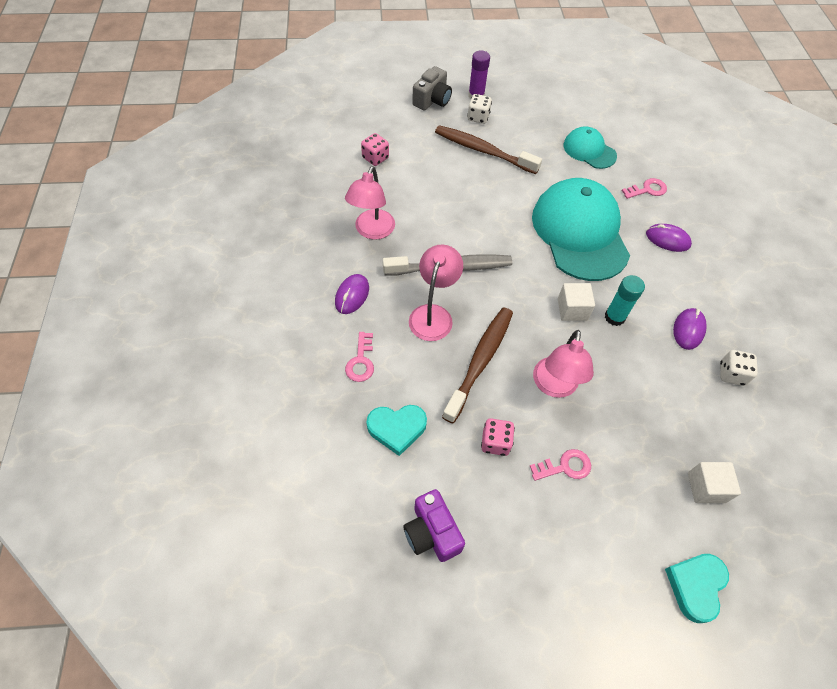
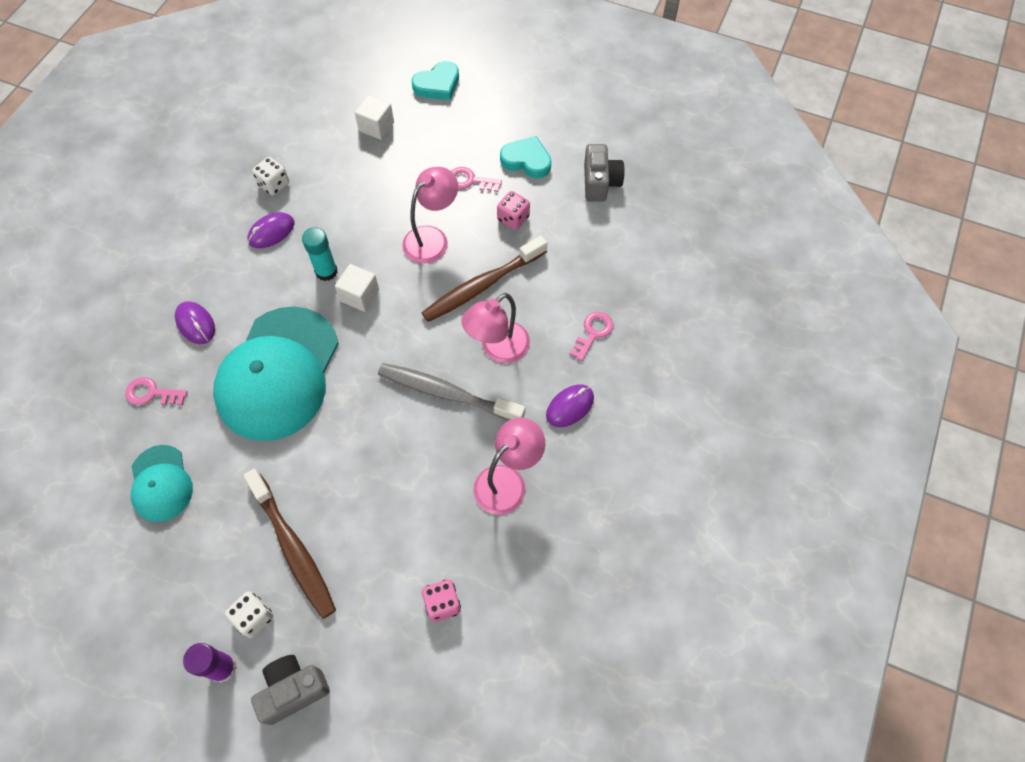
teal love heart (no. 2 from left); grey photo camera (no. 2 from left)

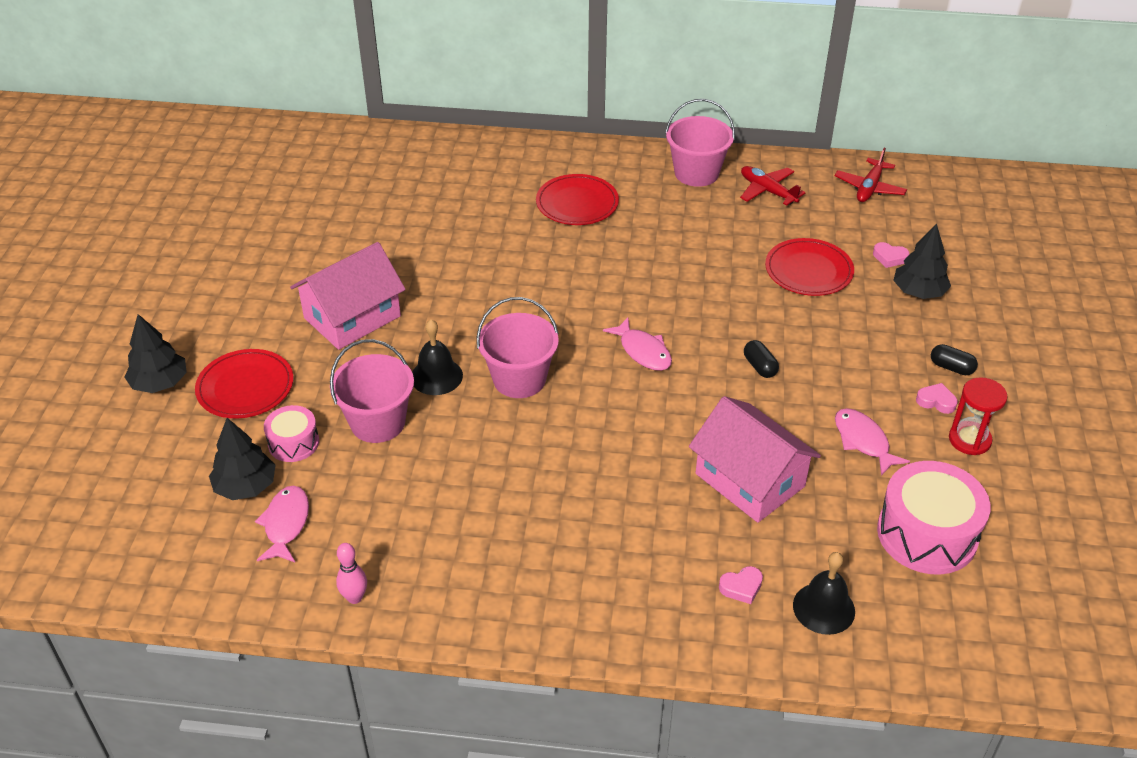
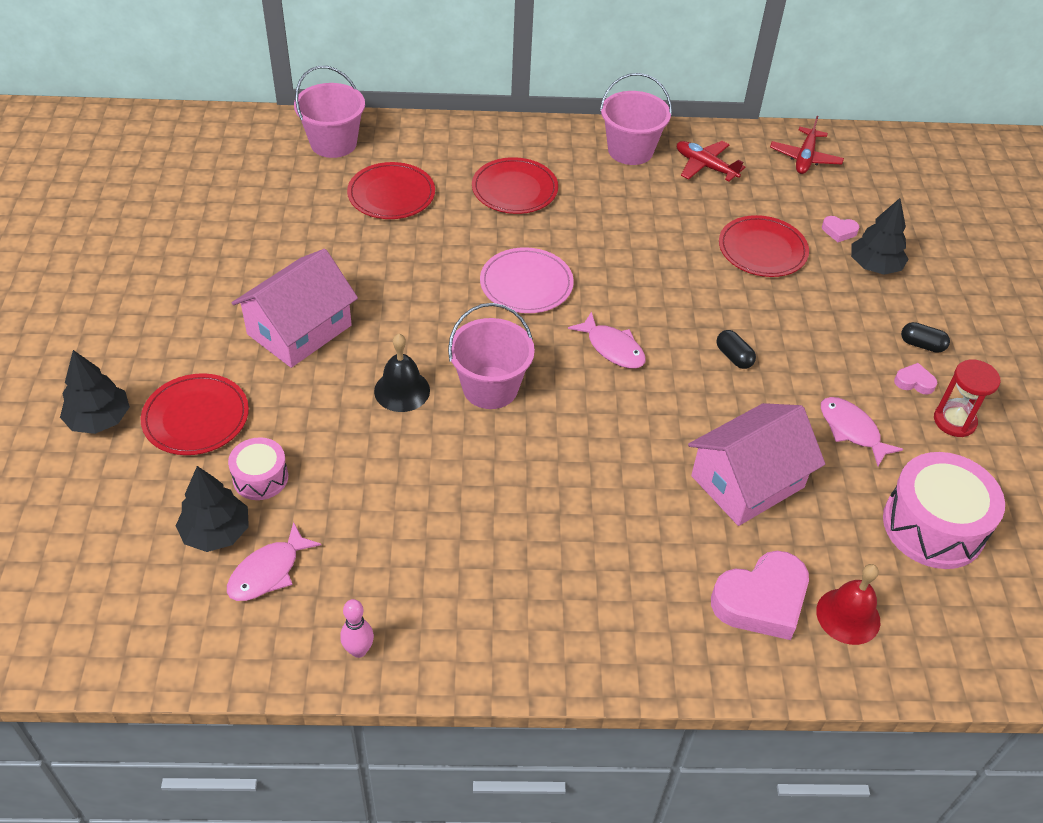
red plate (no. 2 from left); rosy plate; rosy bucket (no. 1 from left); red bell; rosy toy fish (no. 1 from left); rosy house (no. 2 from left); rosy love heart (no. 1 from left)

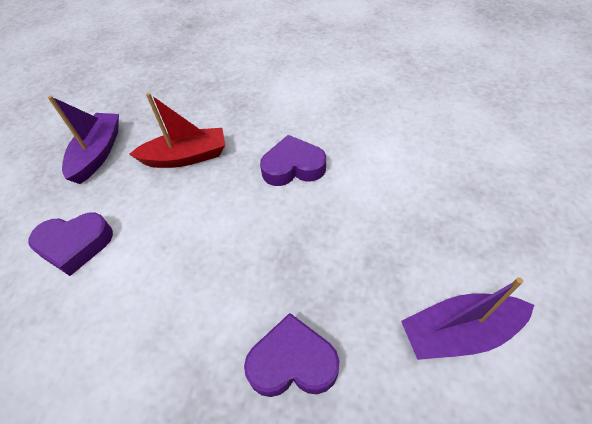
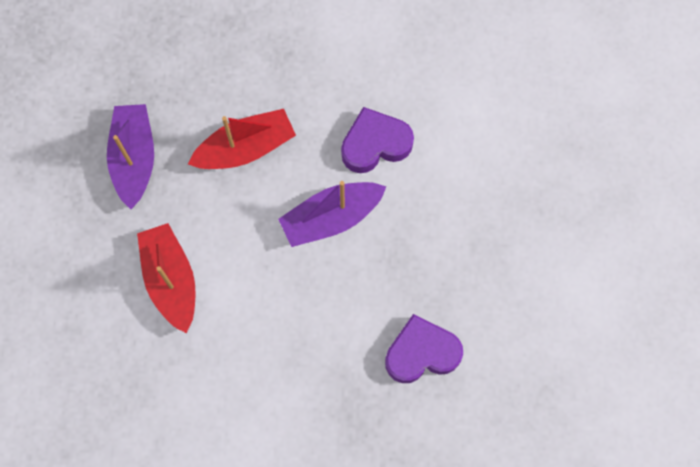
violet sailboat (no. 2 from left); red sailboat (no. 1 from left)

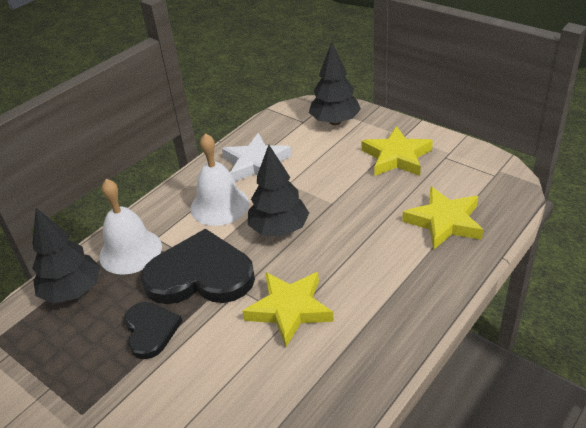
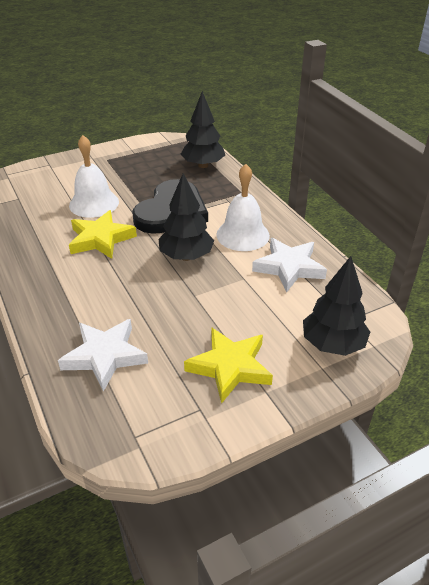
ebony love heart (no. 1 from left in the first image); white bell (no. 1 from left); white five-pointed star (no. 1 from left)

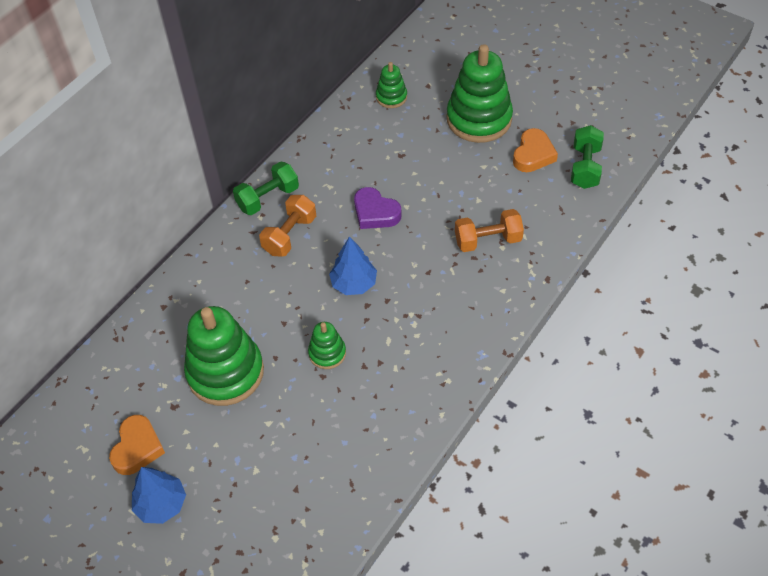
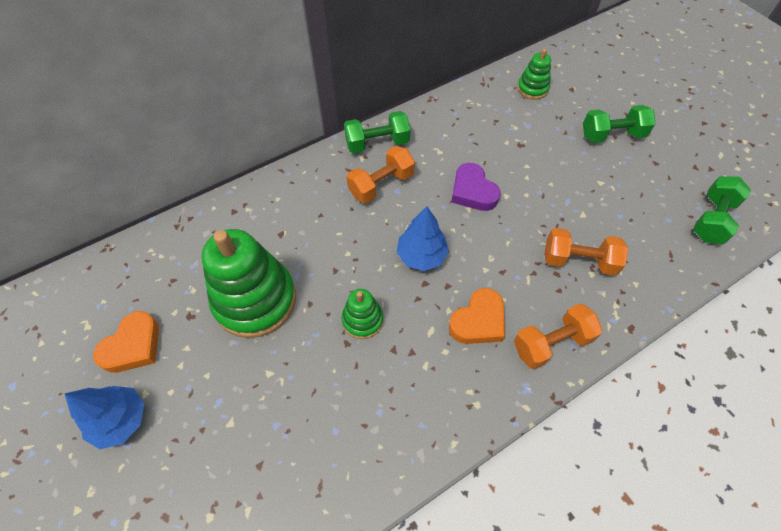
orange-coloured free weight (no. 2 from left); orange-coloured love heart (no. 2 from left); leaf-green free weight (no. 2 from left)

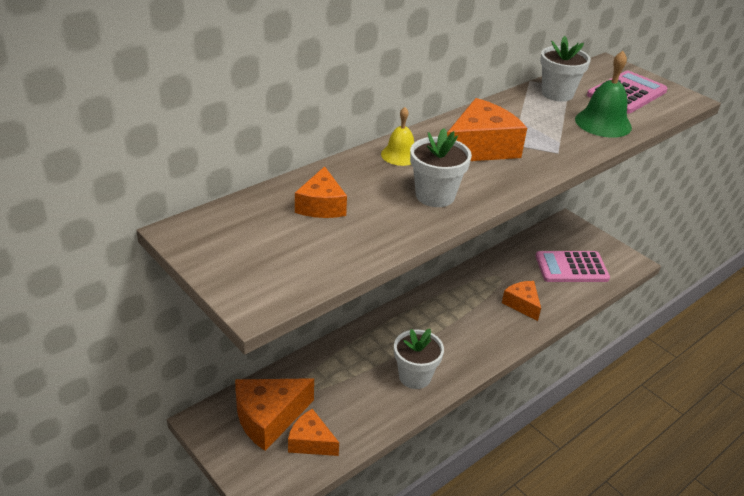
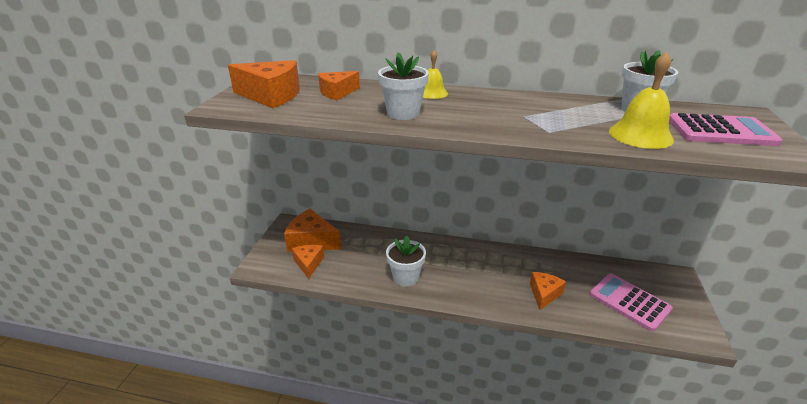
orange-coloured cheese wedge (no. 1 from left); bright yellow bell (no. 2 from left)

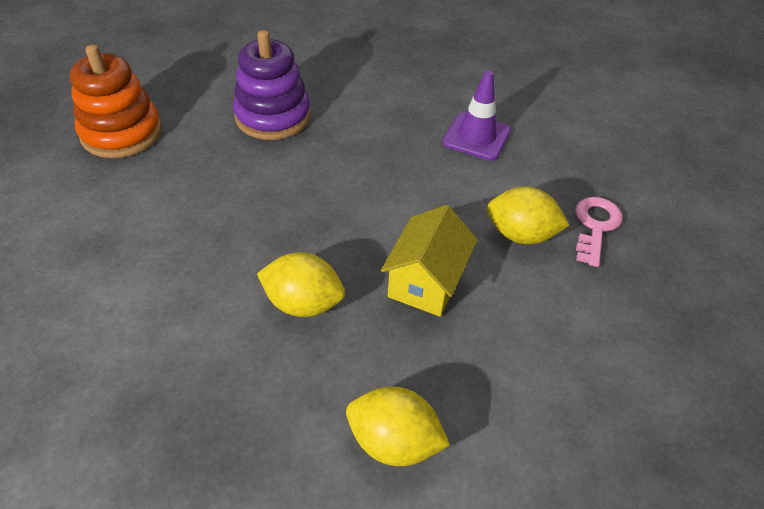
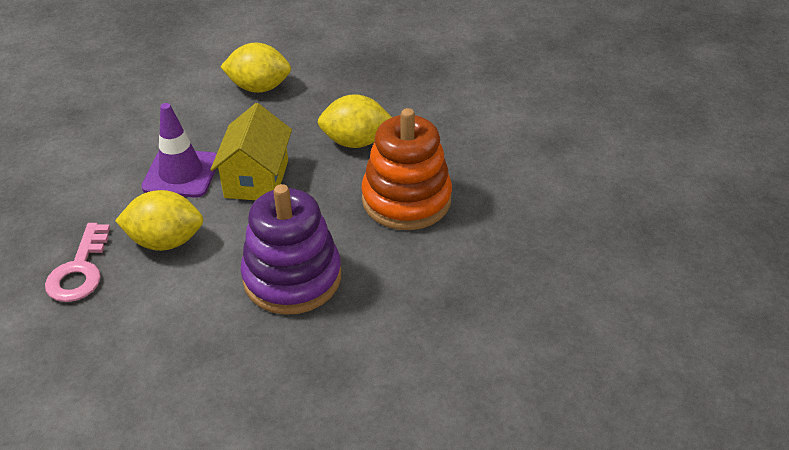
orange-coloured ring stacker; violet ring stacker; violet road cone

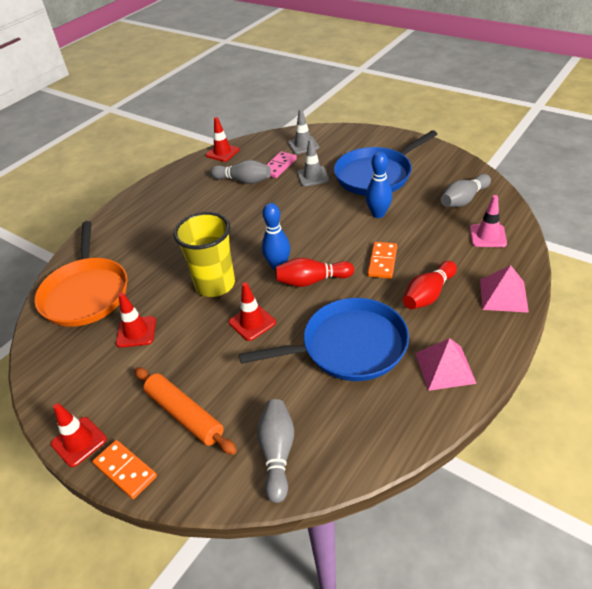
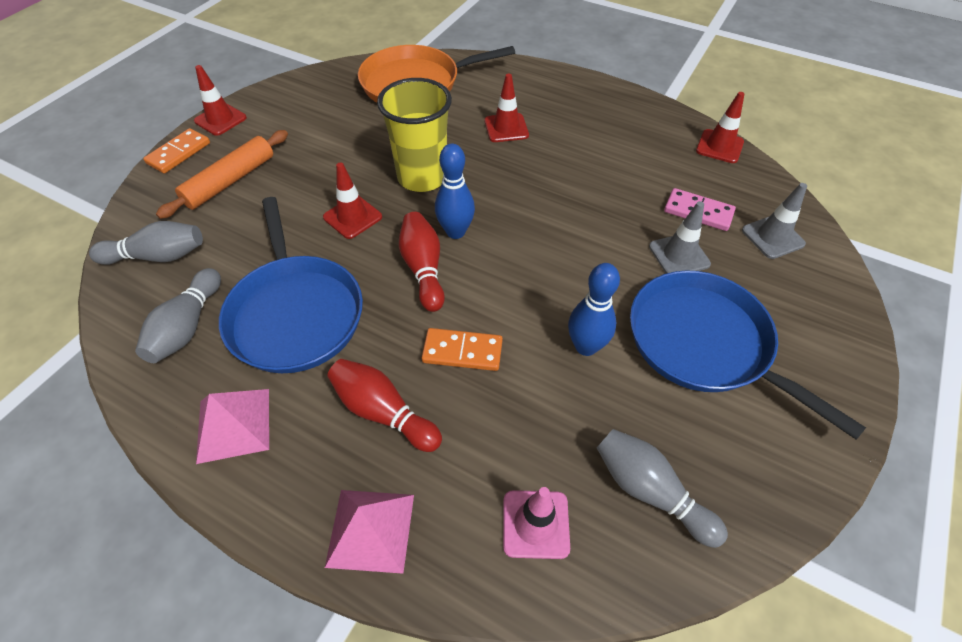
red road cone (no. 3 from left); grey skittle (no. 2 from left)

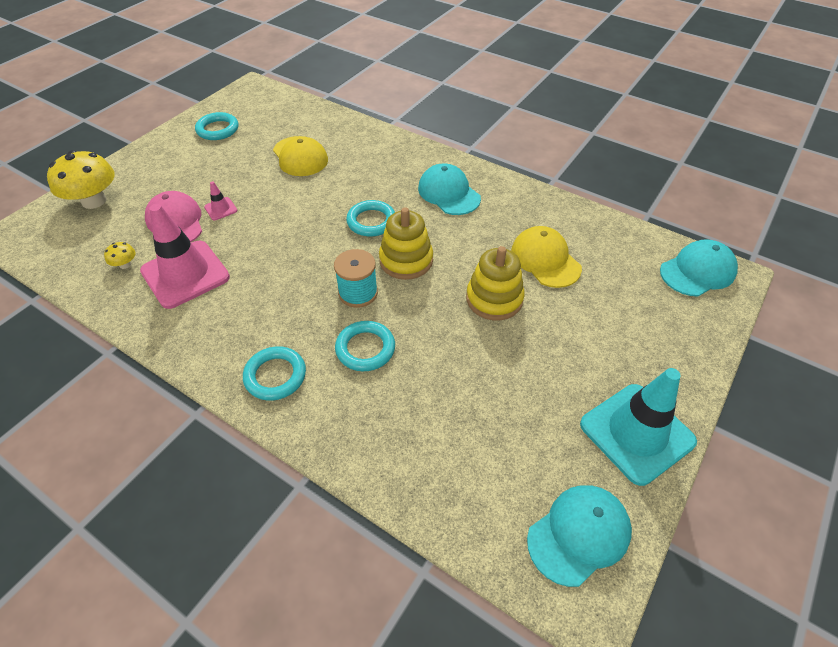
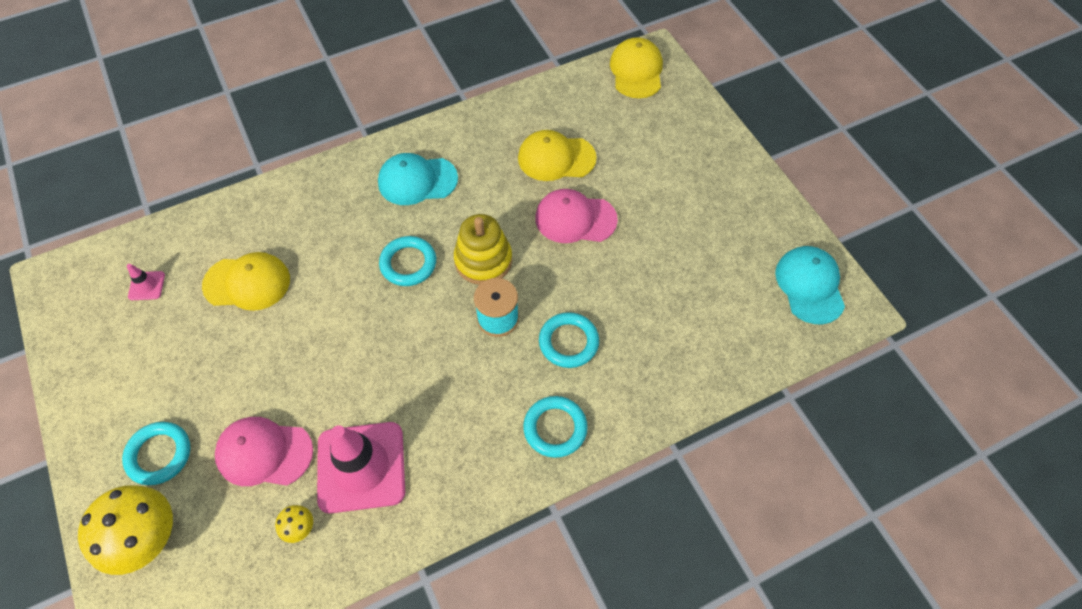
teal road cone; teal ring (no. 1 from left); rosy road cone (no. 1 from left); rosy baseball cap (no. 2 from left); bright yellow baseball cap (no. 3 from left)

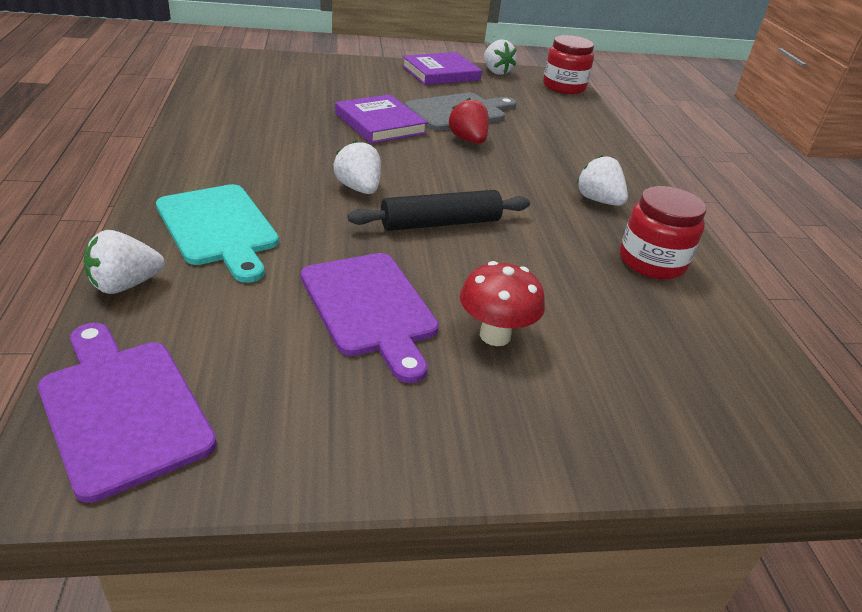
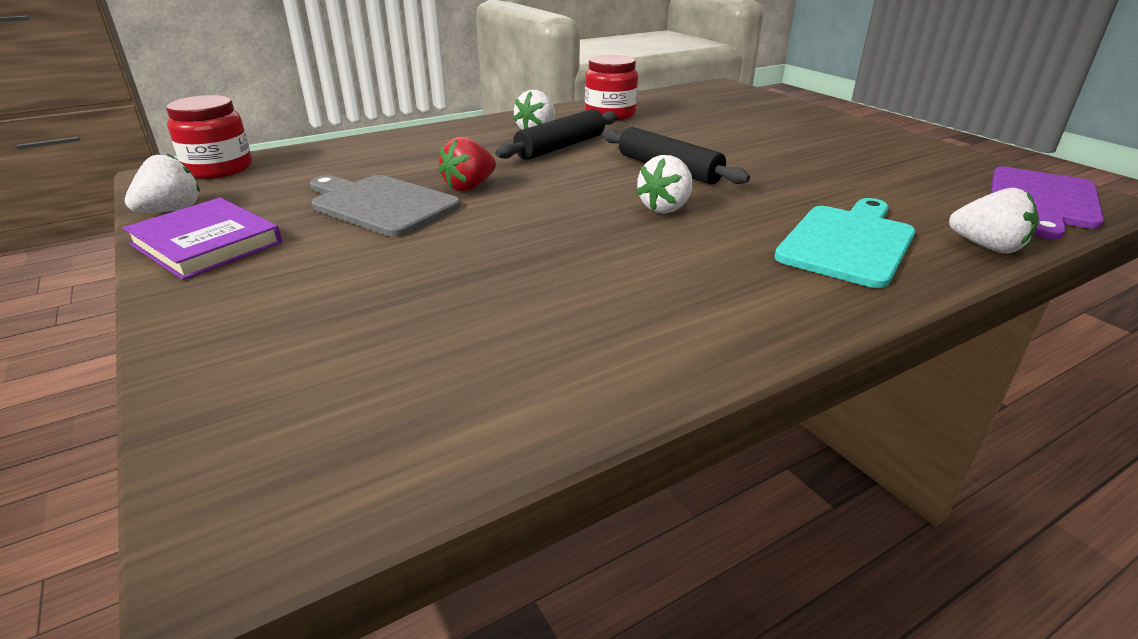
violet chopping board (no. 2 from left in the first image); violet hardcover (no. 1 from left in the first image); red mushroom; ebony rolling pin (no. 1 from left)

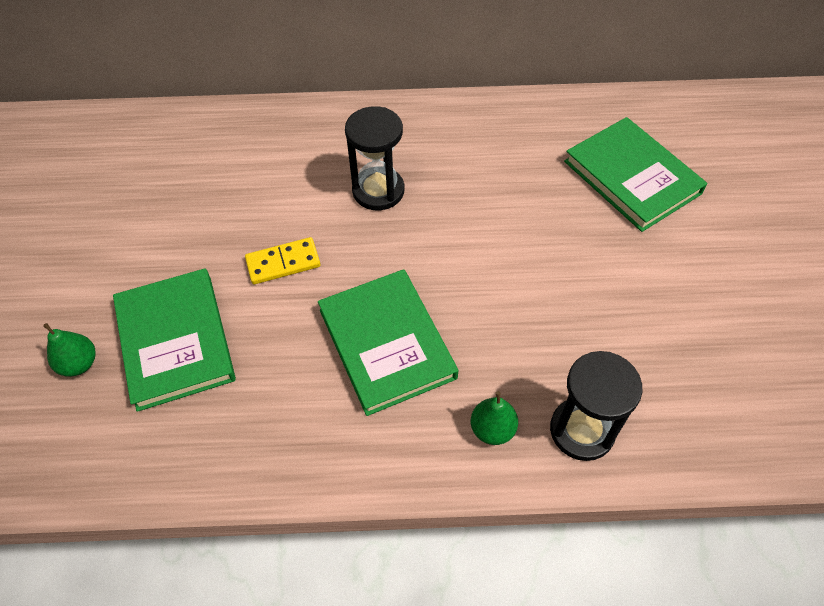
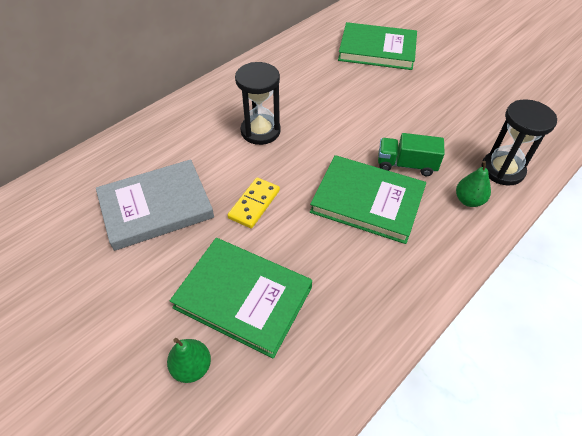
grey hardcover; leaf-green lorry

